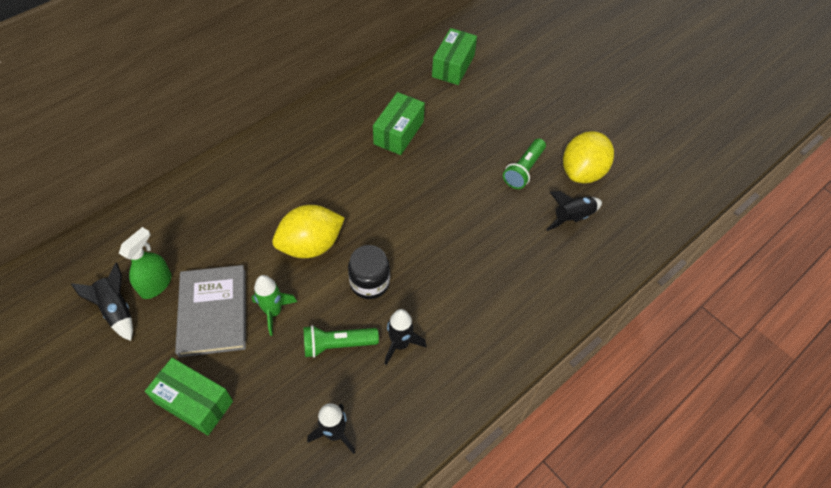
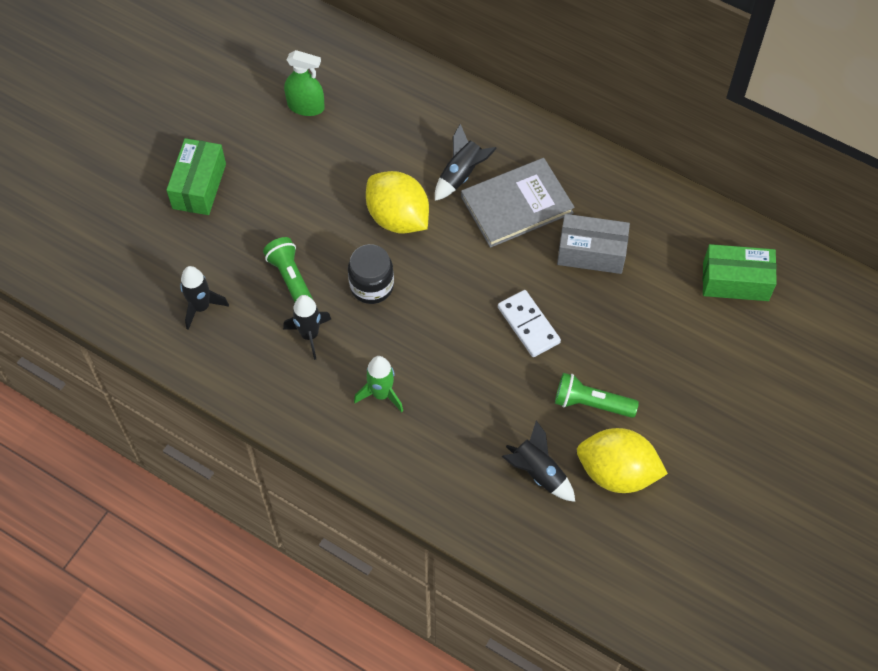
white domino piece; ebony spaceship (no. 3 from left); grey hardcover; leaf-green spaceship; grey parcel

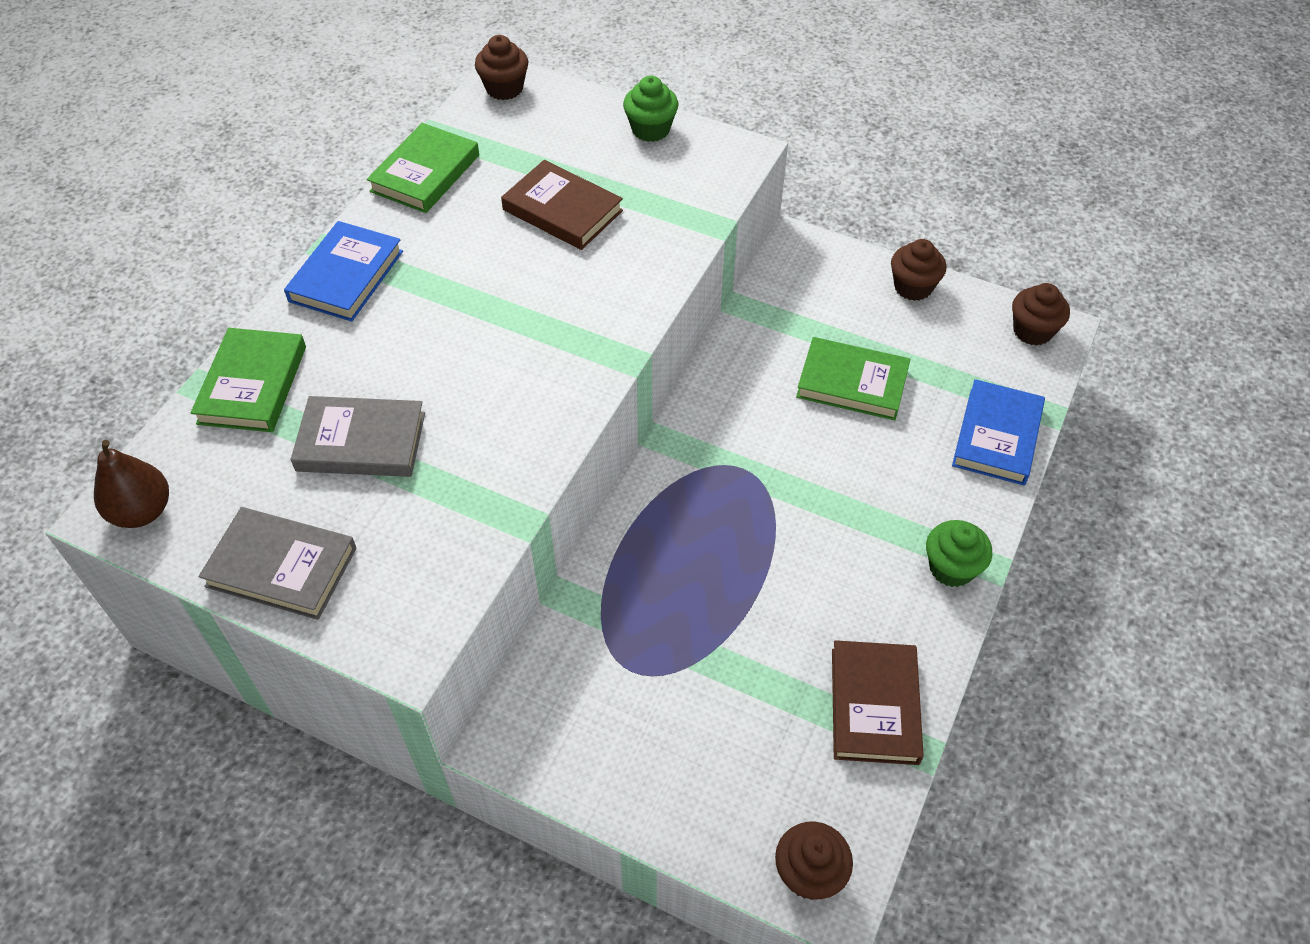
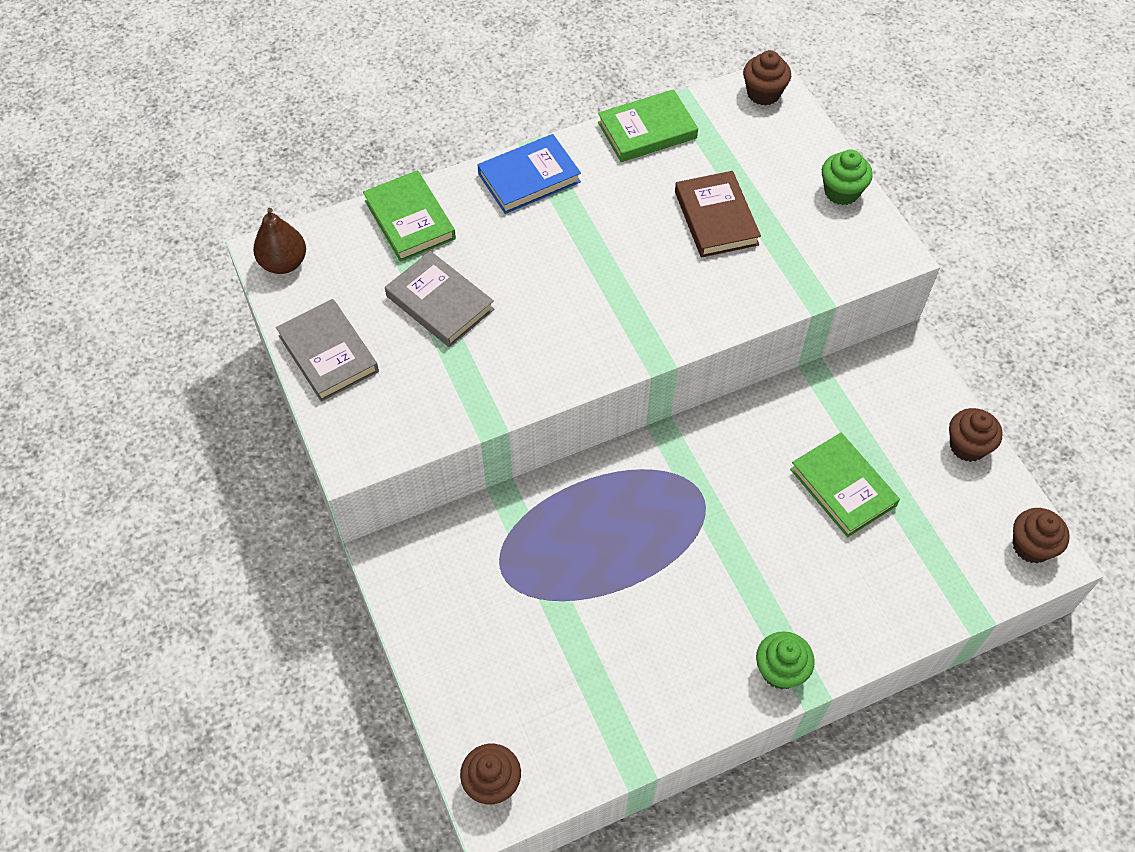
brown hardcover (no. 2 from left in the first image); royal blue hardcover (no. 2 from left in the first image); leaf-green hardcover (no. 1 from left)

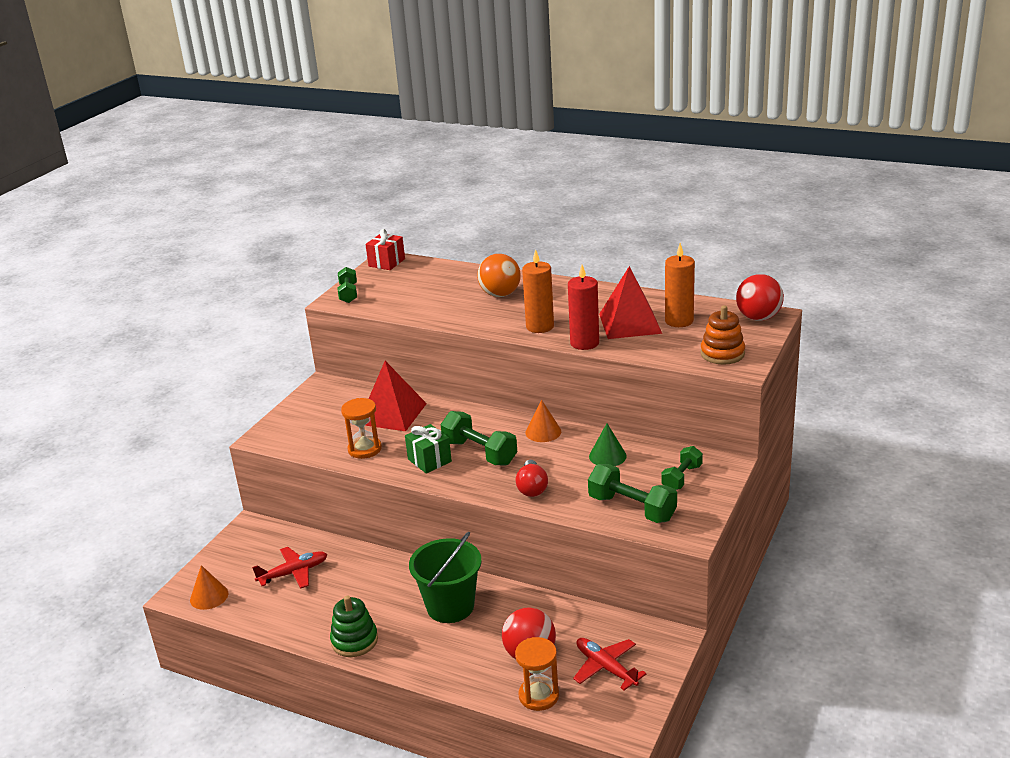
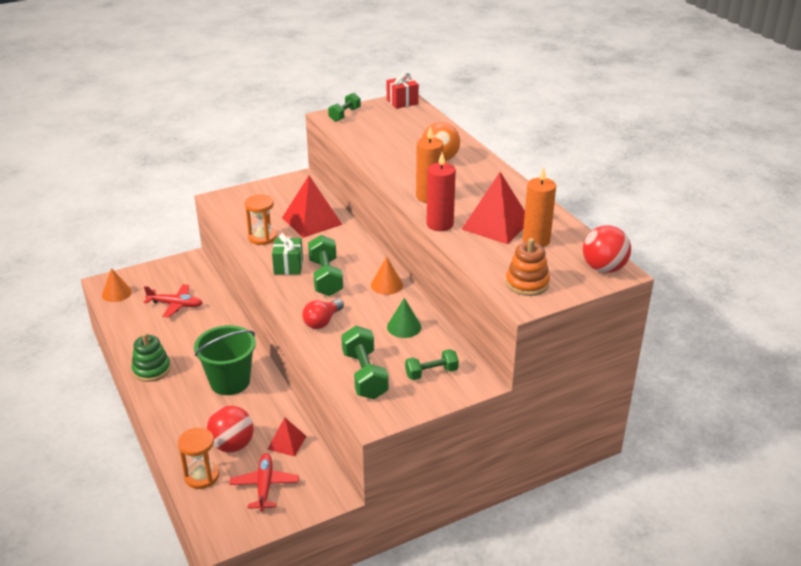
red pyramid shape (no. 1 from left)

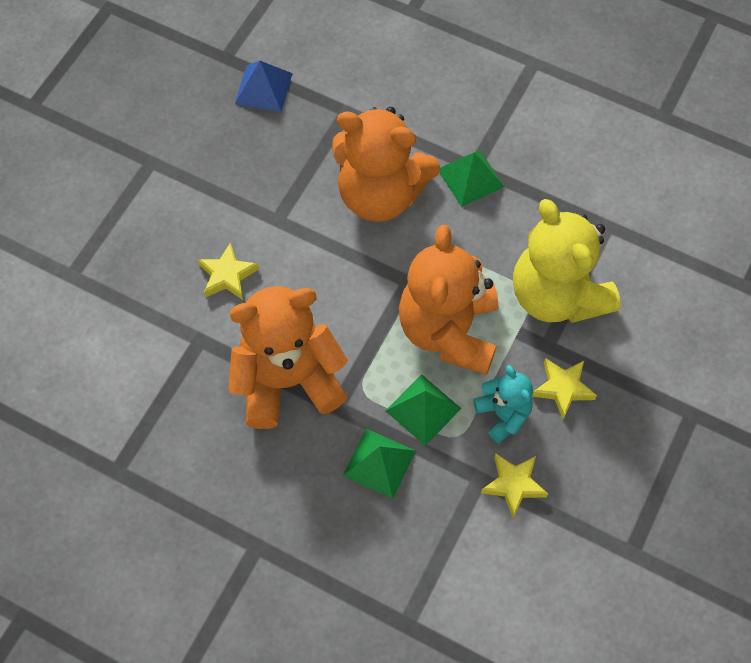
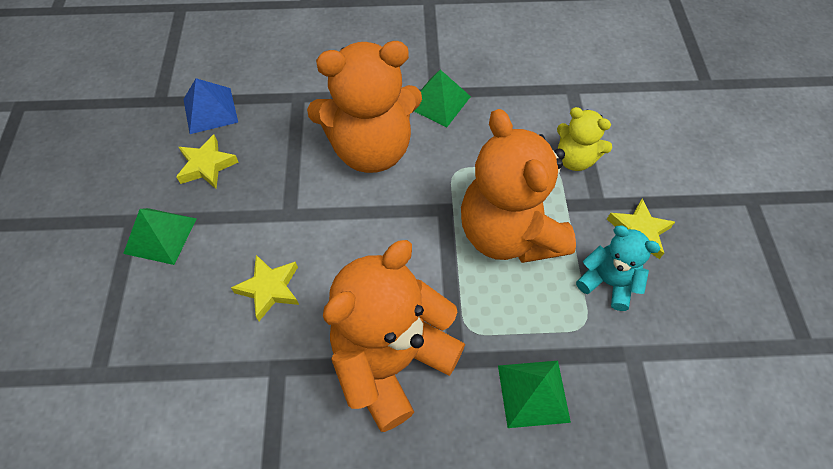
leaf-green pyramid shape (no. 1 from left); bright yellow five-pointed star (no. 1 from left); bright yellow teddy

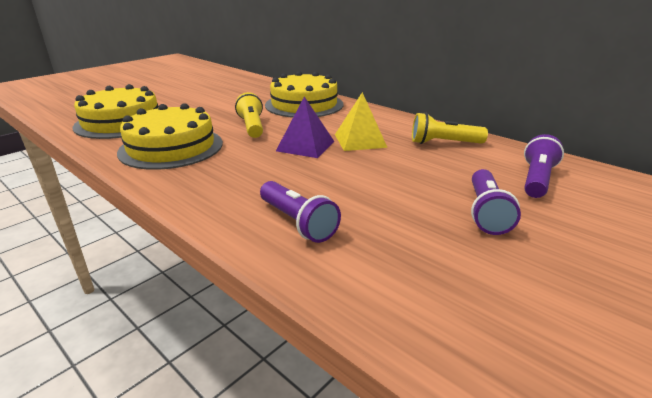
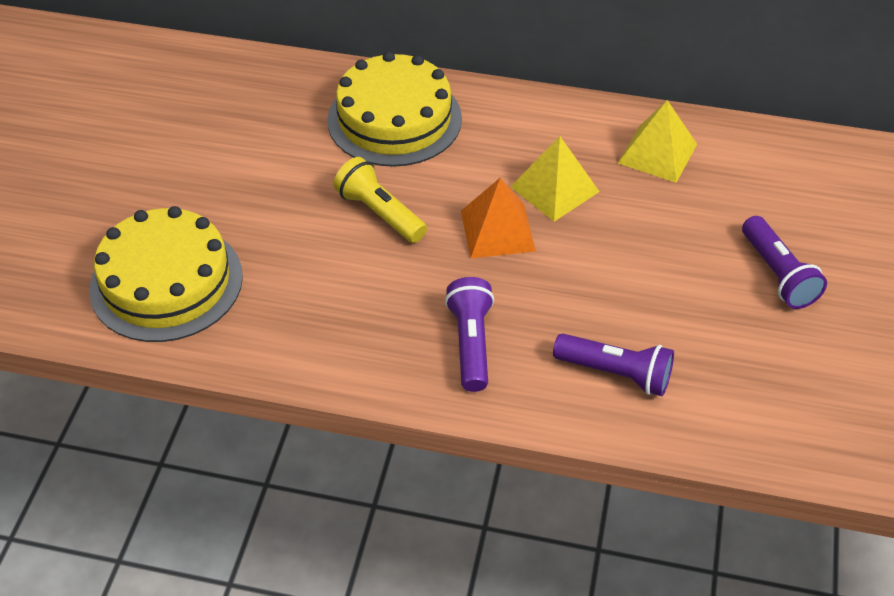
bright yellow cake (no. 2 from left in the first image); violet flashlight (no. 1 from left); bright yellow pyramid shape (no. 2 from left); orange-coloured pyramid shape

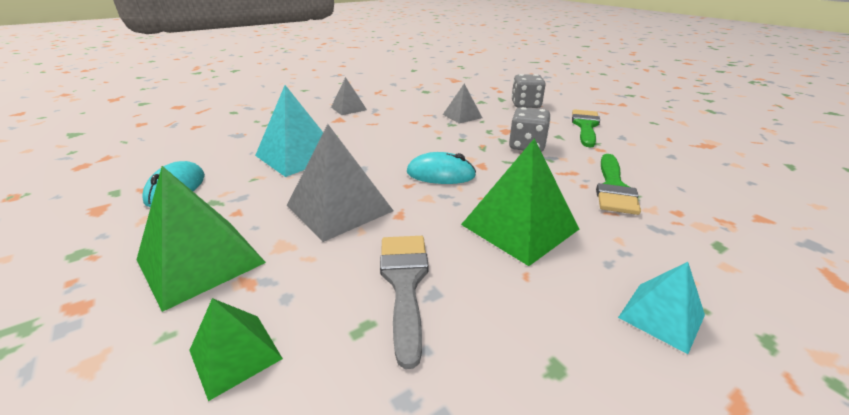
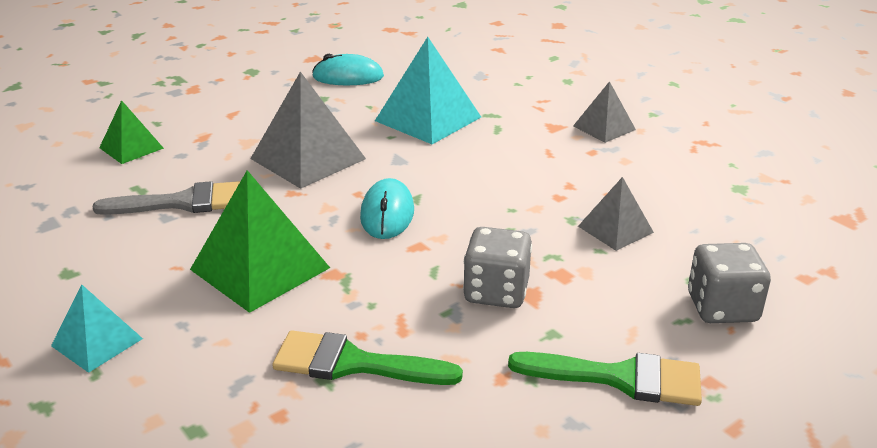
leaf-green pyramid shape (no. 1 from left in the first image)

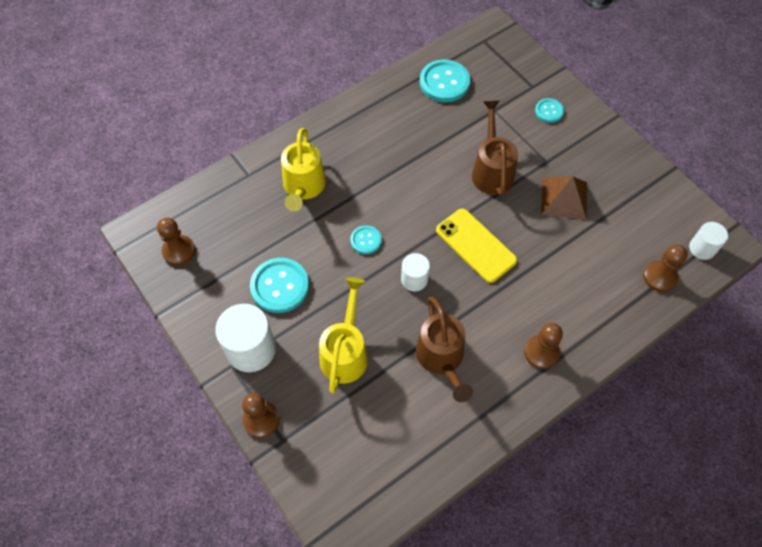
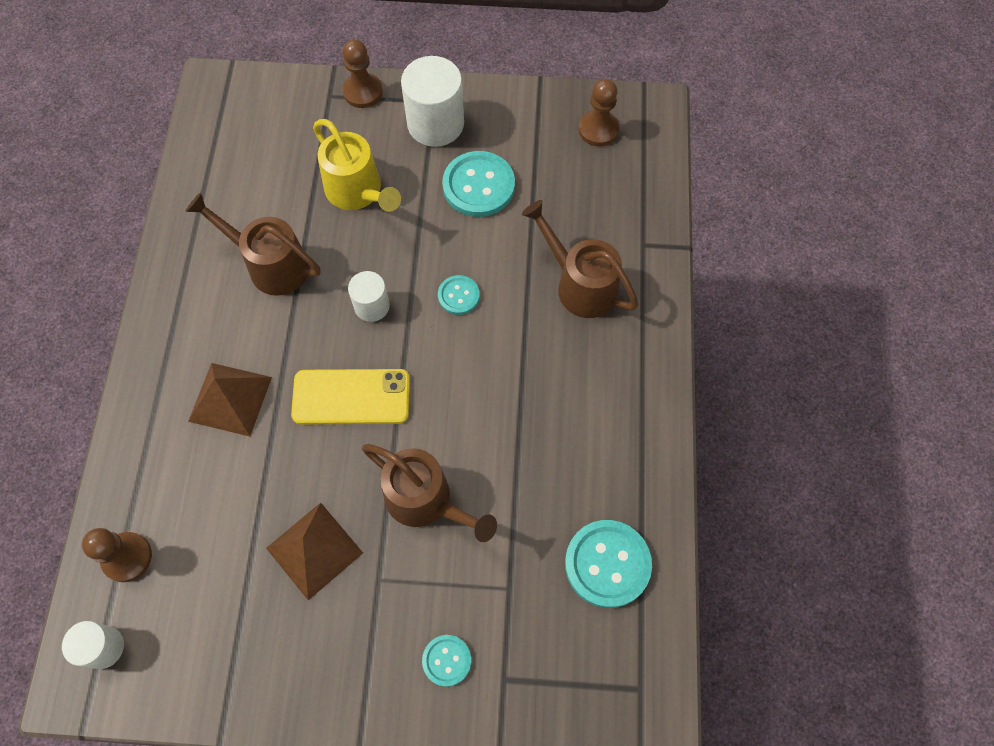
brown chess pawn (no. 3 from left in the first image); brown pyramid shape (no. 1 from left); brown watering can (no. 3 from left)

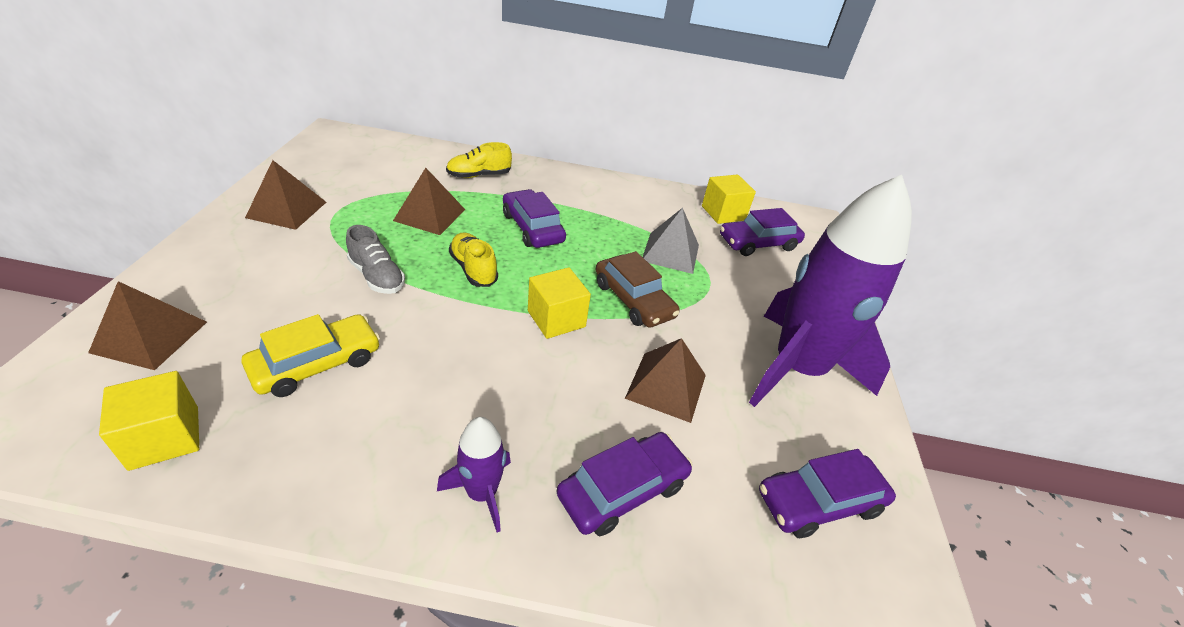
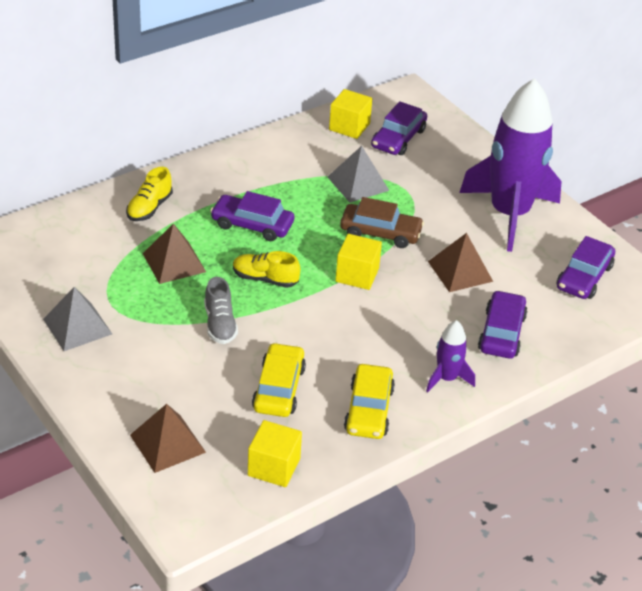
bright yellow toy car (no. 2 from left); grey pyramid shape (no. 1 from left); grey lace-up shoe

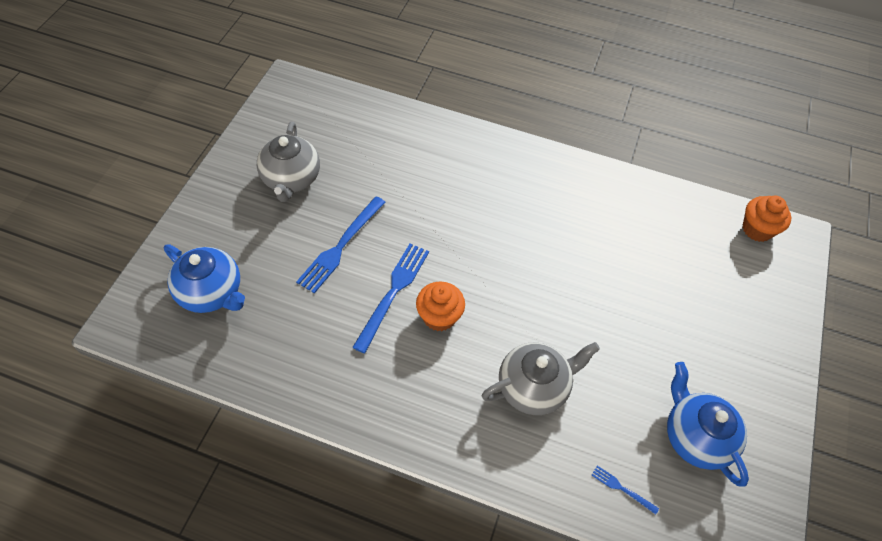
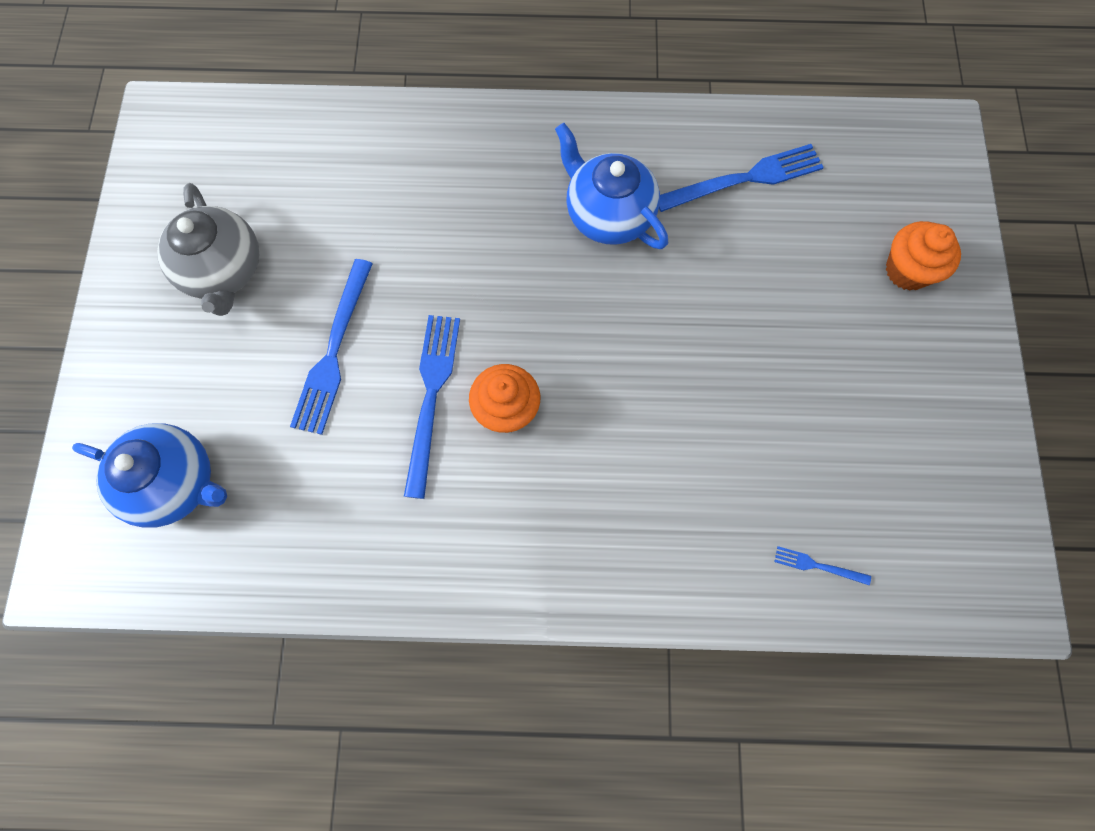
grey teapot (no. 2 from left in the first image); royal blue dinner fork (no. 3 from left); royal blue teapot (no. 2 from left); orange-coloured fairy cake (no. 2 from left)

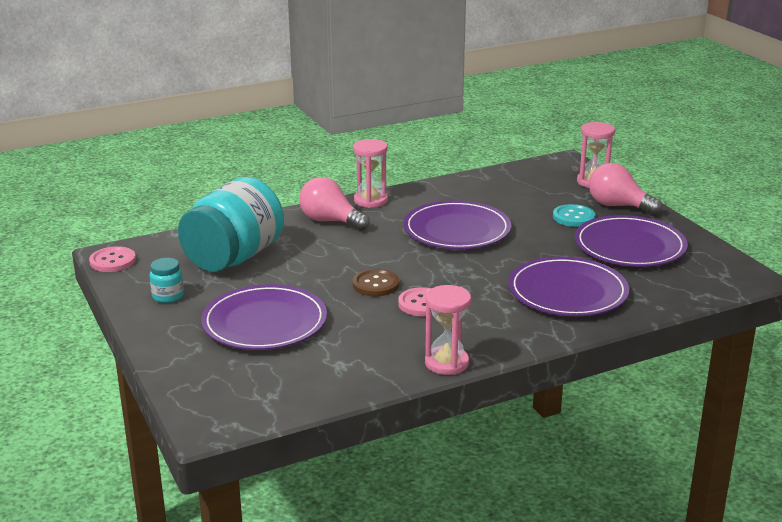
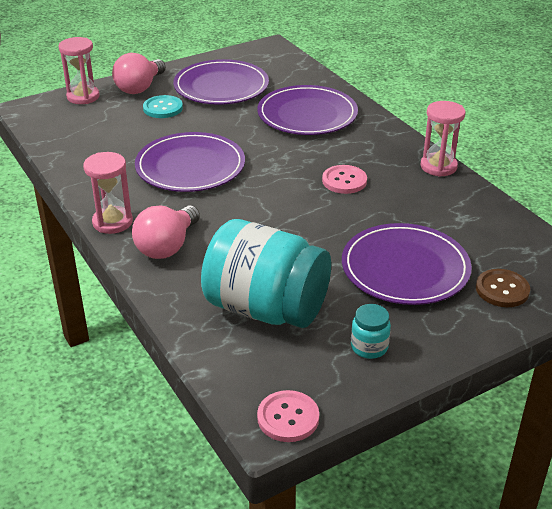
brown sewing button

